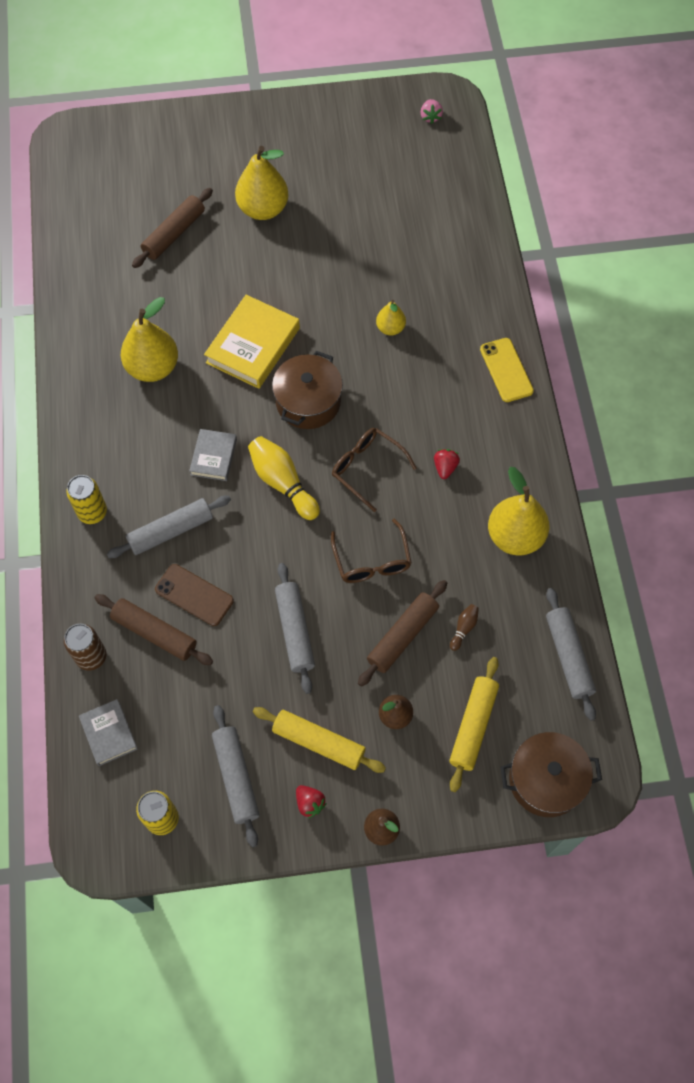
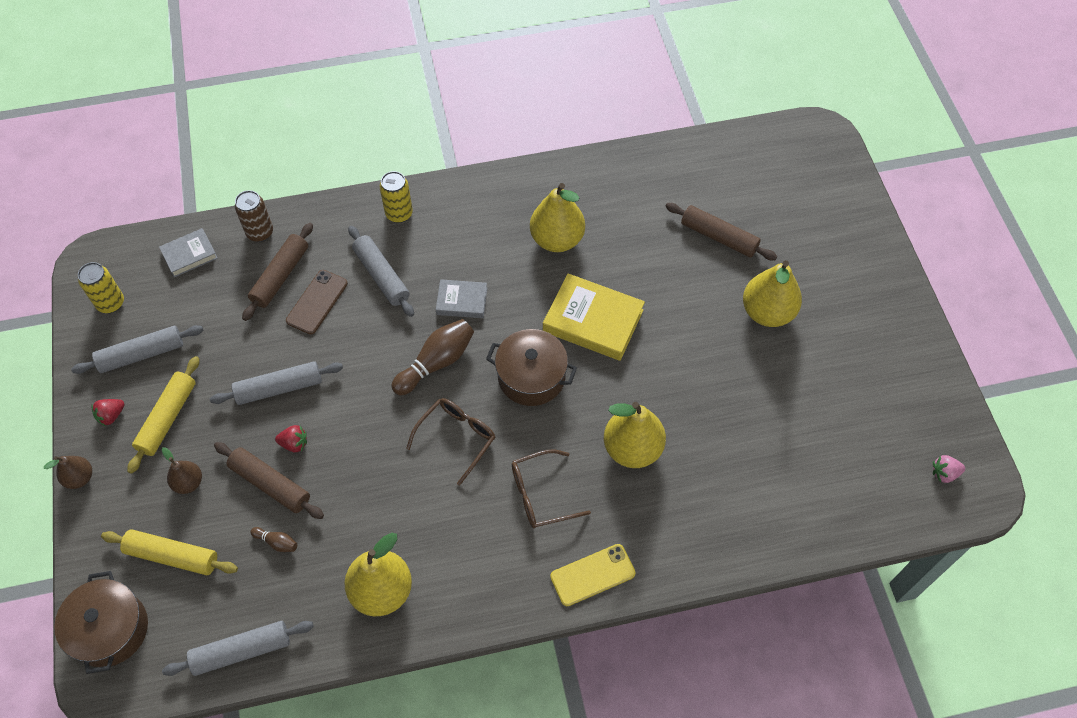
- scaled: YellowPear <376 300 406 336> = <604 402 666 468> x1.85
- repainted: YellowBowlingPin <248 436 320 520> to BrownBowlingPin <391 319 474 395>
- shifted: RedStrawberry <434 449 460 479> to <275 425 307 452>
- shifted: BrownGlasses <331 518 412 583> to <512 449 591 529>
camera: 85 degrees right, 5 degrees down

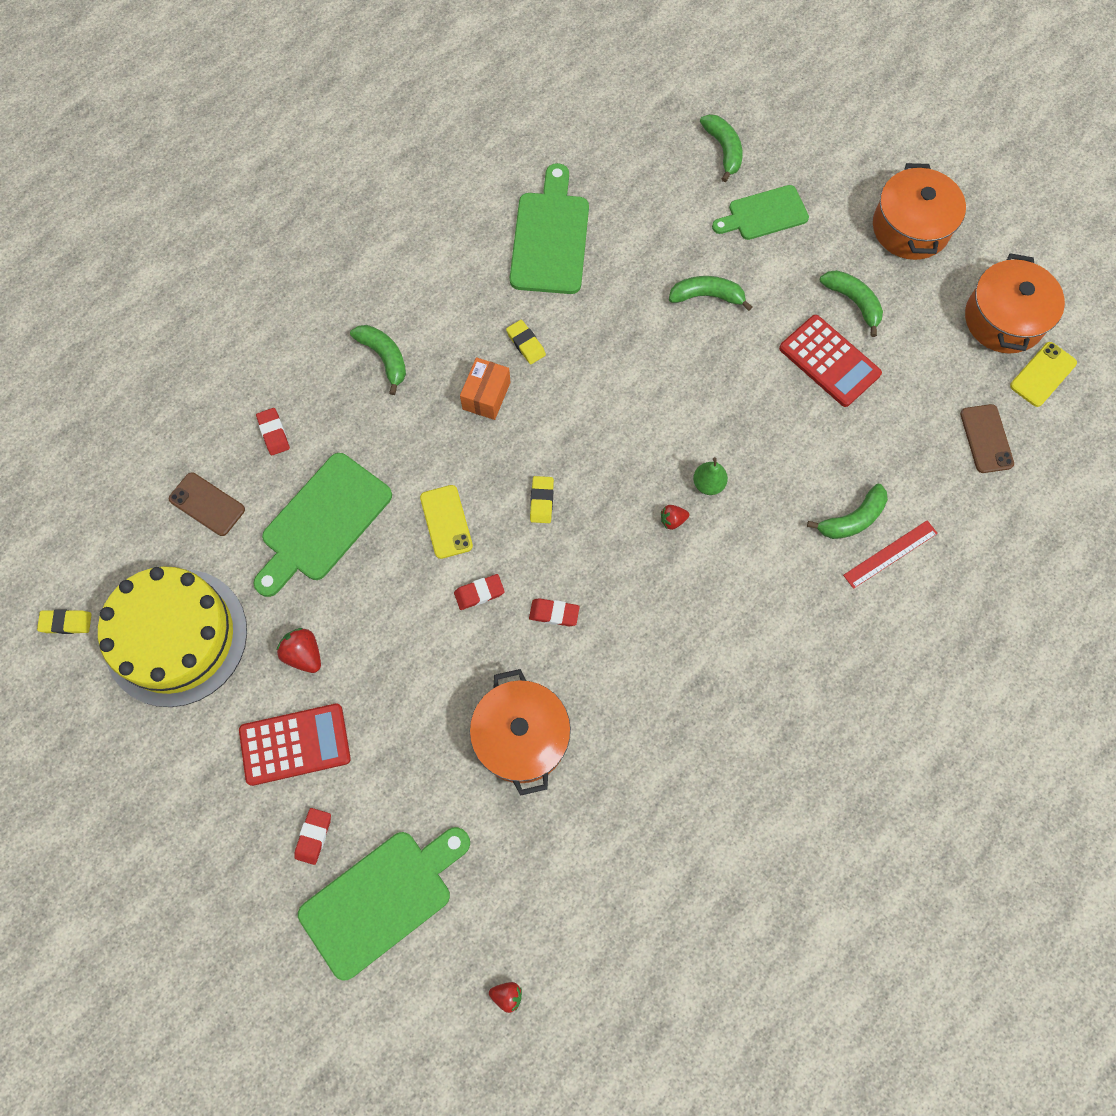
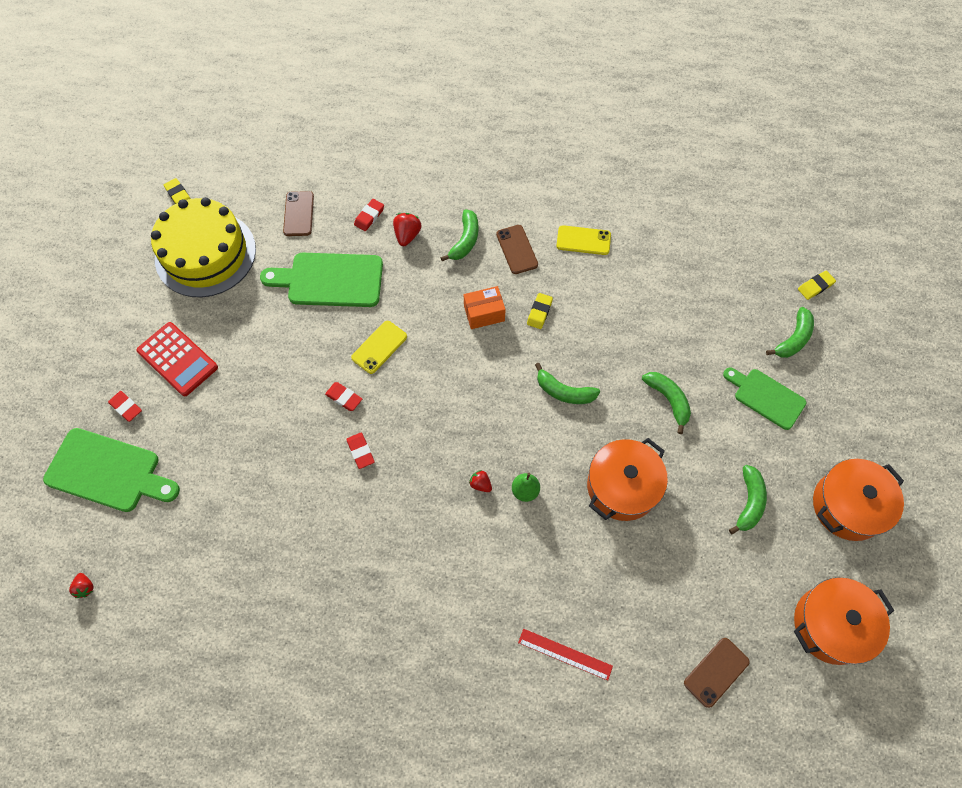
- gone: GreenCuttingBoard <510 163 589 294>
- gone: RedCalculator <779 315 882 407>
- shifted: YellowPhone <1010 342 1077 407> to <556 225 611 255>
- shifted: YellowEraser <530 476 554 523> to <798 270 836 300>
- shifted: GreenBanana <807 484 888 539> to <535 363 600 404>
- shifted: RedStrawberry <277 628 321 673> to <393 213 421 246>
- shifted: OrangePot <470 669 571 796> to <587 438 668 521>
- rotated: RedEraser <294 808 331 865> = <108 391 142 422> 60 degrees clockwise
- new: BrownPhone <496 225 538 274>
camera: 55 degrees right, 5 degrees down

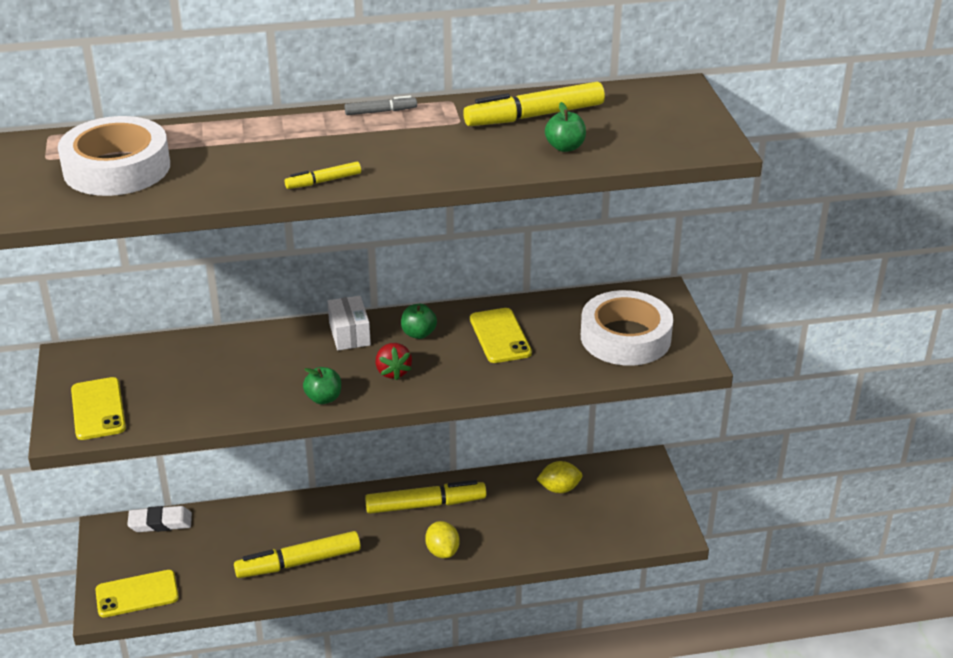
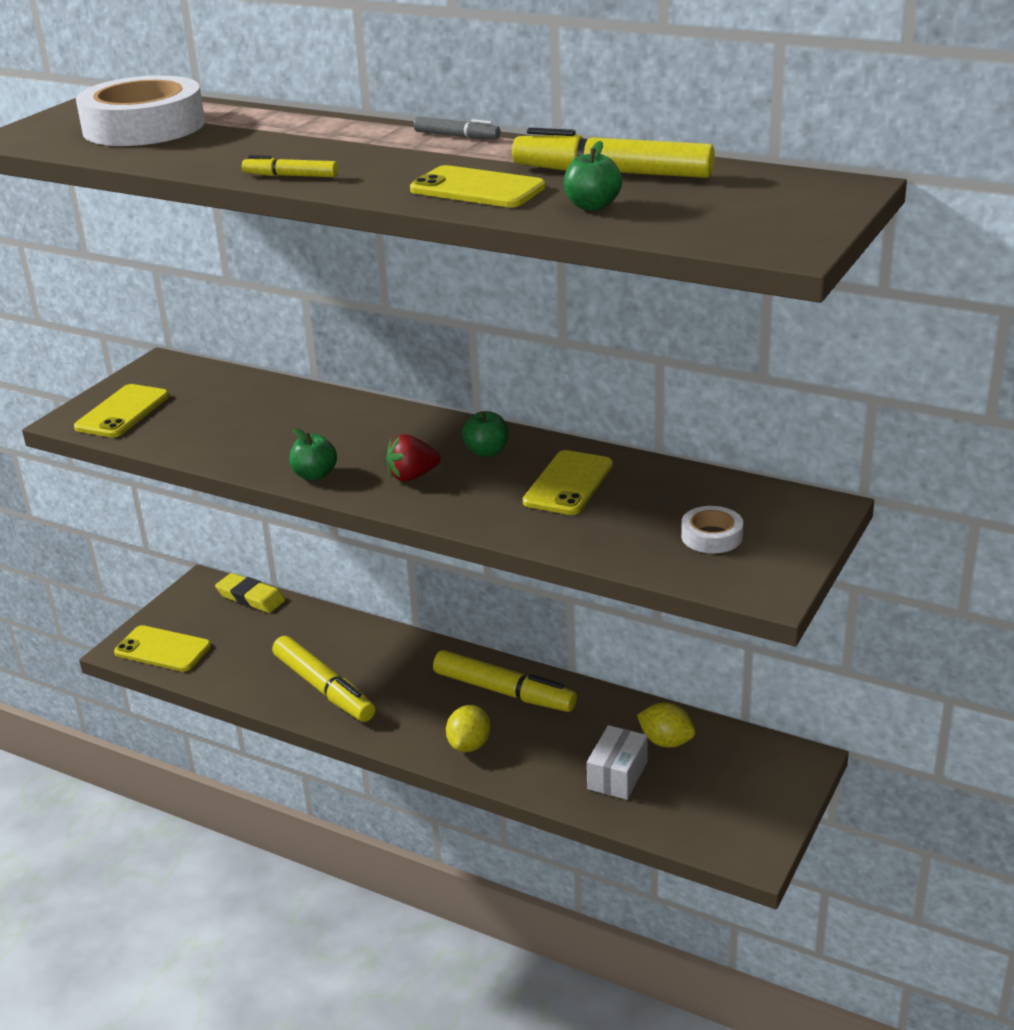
- scaled: WhiteTape <581 290 673 366> = <681 506 743 553> x0.47
- shifted: WhiteBox <327 296 371 350> to <587 725 648 800>
- rotated: RedStrawberry <375 343 412 380> = <386 435 441 481> 45 degrees clockwise
- repainted: WhiteEraser <127 506 192 532> to YellowEraser <215 573 285 613>
- rotated: YellowMarker <234 531 361 578> = <272 636 375 722> 150 degrees counterclockwise
- new: YellowPhone <410 165 545 207>
camera: 40 degrees right, 5 degrees down

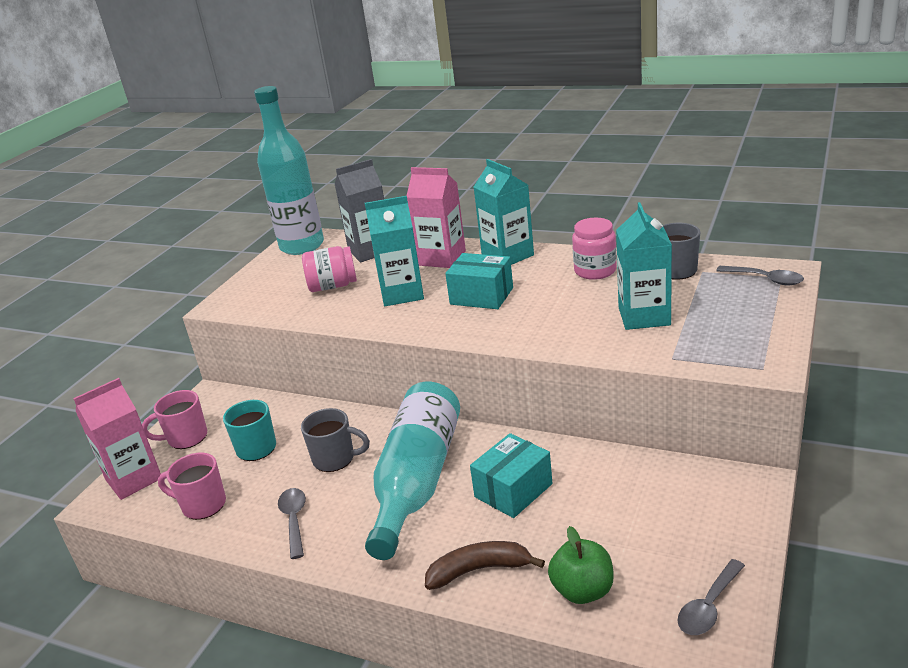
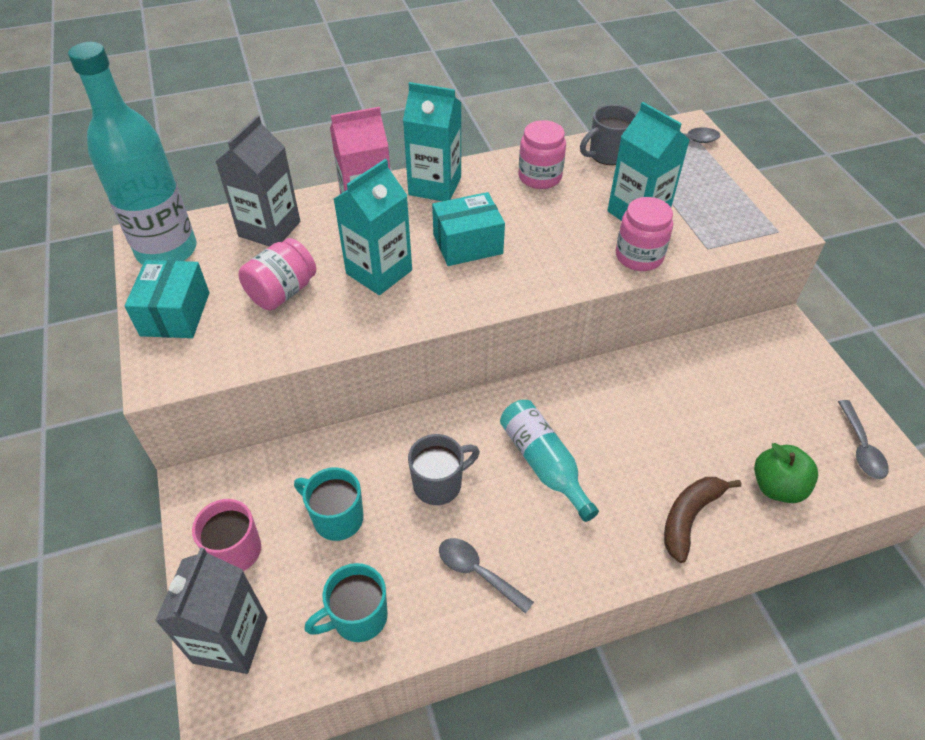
- repainted: PinkCarton <73 378 161 500> to GreyCarton <155 548 267 674>
- scaled: TurquoiseBottle <365 382 460 560> = <500 400 599 522> x0.60
- shifted: TurquoiseBox <470 433 552 518> to <124 260 209 338>
- repainted: PinkMug <158 452 226 520> to TurquoiseMug <304 563 388 642>
- new: PinkJar <616 197 673 271>
camera: 45 degrees left, 20 degrees up

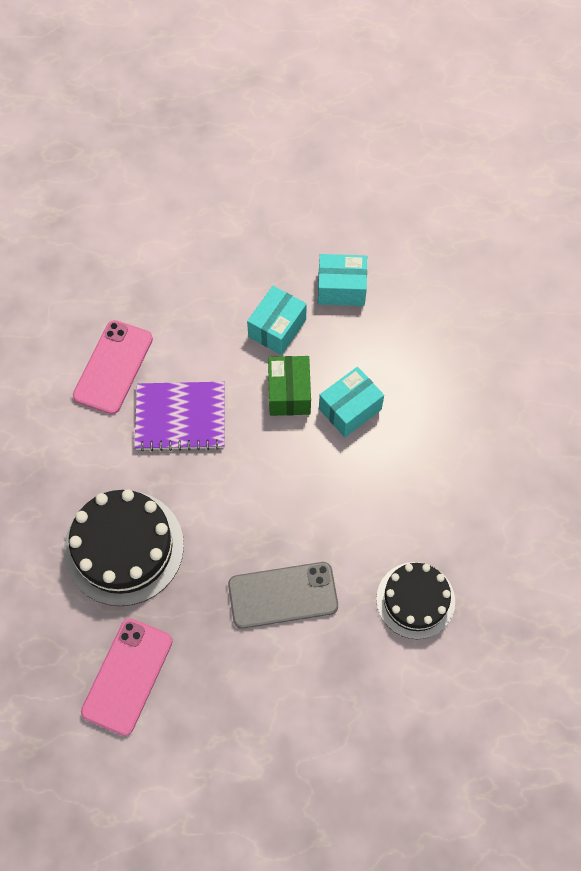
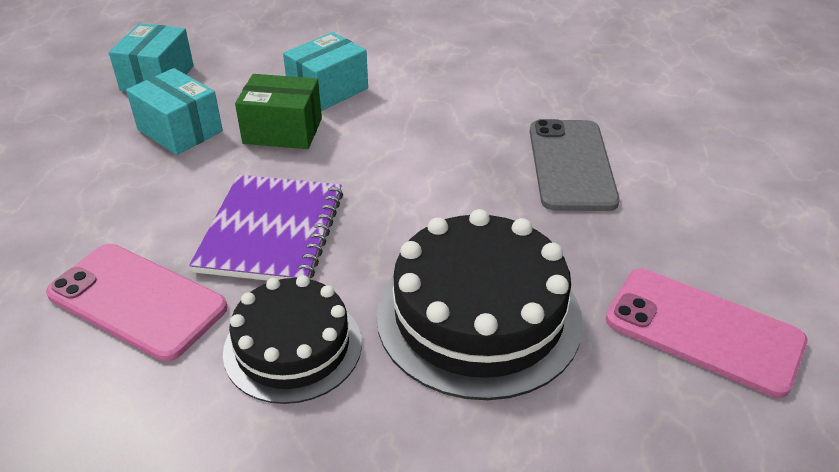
- rotated: TurquoiseBox <319 367 384 437> = <283 32 368 111> 75 degrees clockwise
- shifted: BlackCake <376 562 455 639> to <223 275 362 404>
camera: 80 degrees left, 25 degrees down

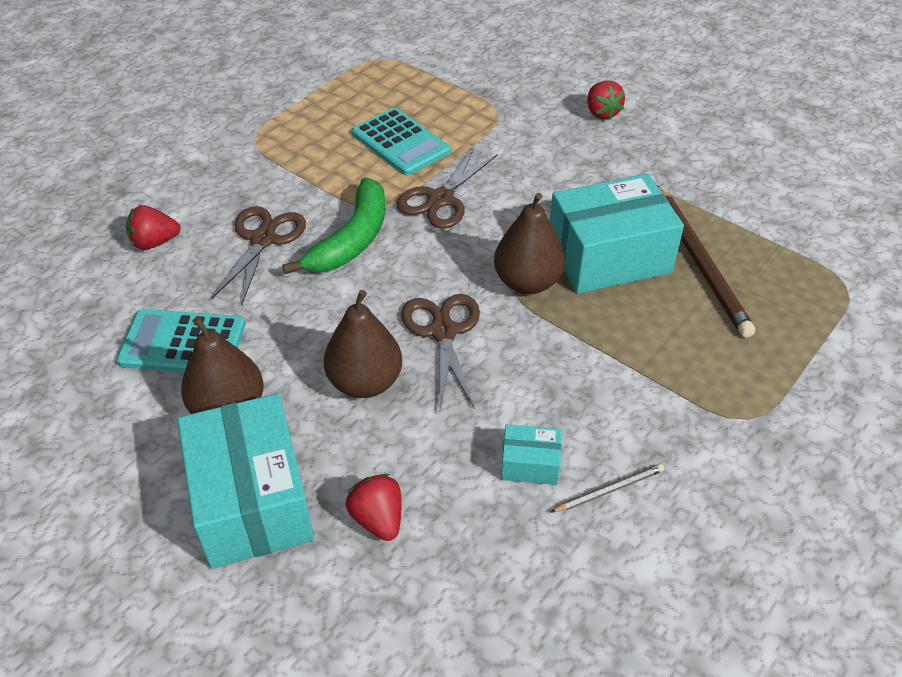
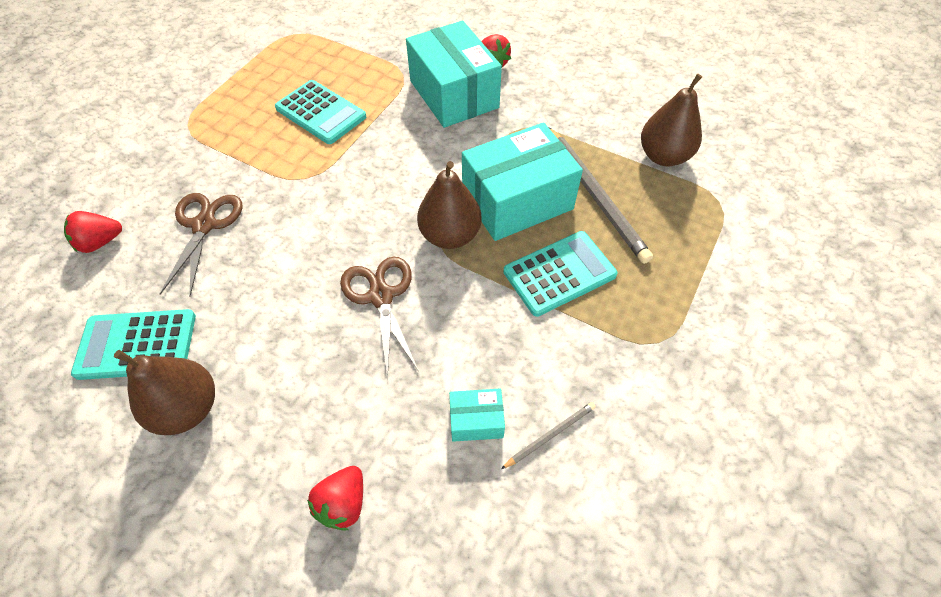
- gone: BrownScissors <397 148 498 229>
- gone: GreenBanana <282 178 385 274>
- repainted: BrownPencil <657 185 755 338> to GreyPencil <548 127 653 264>
- shifted: BrownPear <324 290 402 398> to <641 74 702 166>
- shifted: TurquoiseBox <177 393 314 569> to <406 21 502 128>
- rotated: RedStrawberry <346 474 402 541> = <307 466 363 531> 120 degrees counterclockwise
- new: TurquoiseCalculator <503 231 618 317>
camera: 10 degrees left, 10 degrees up

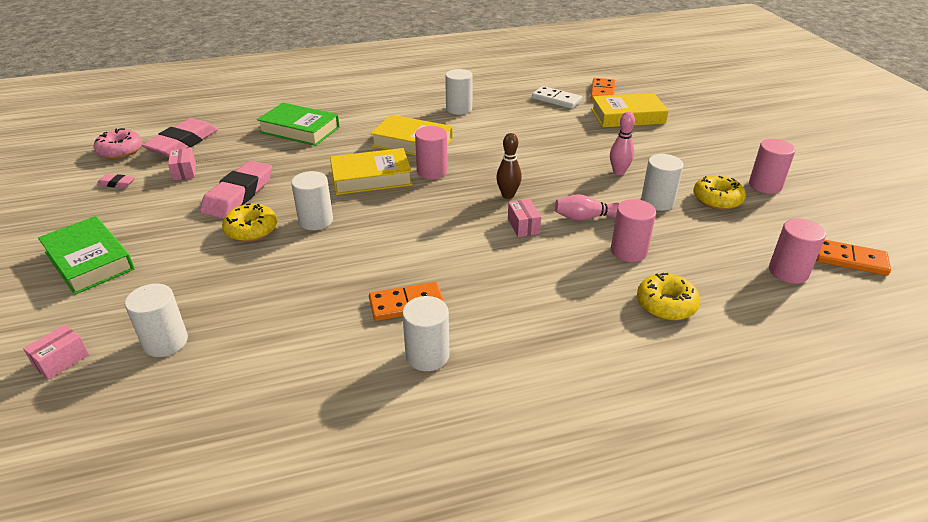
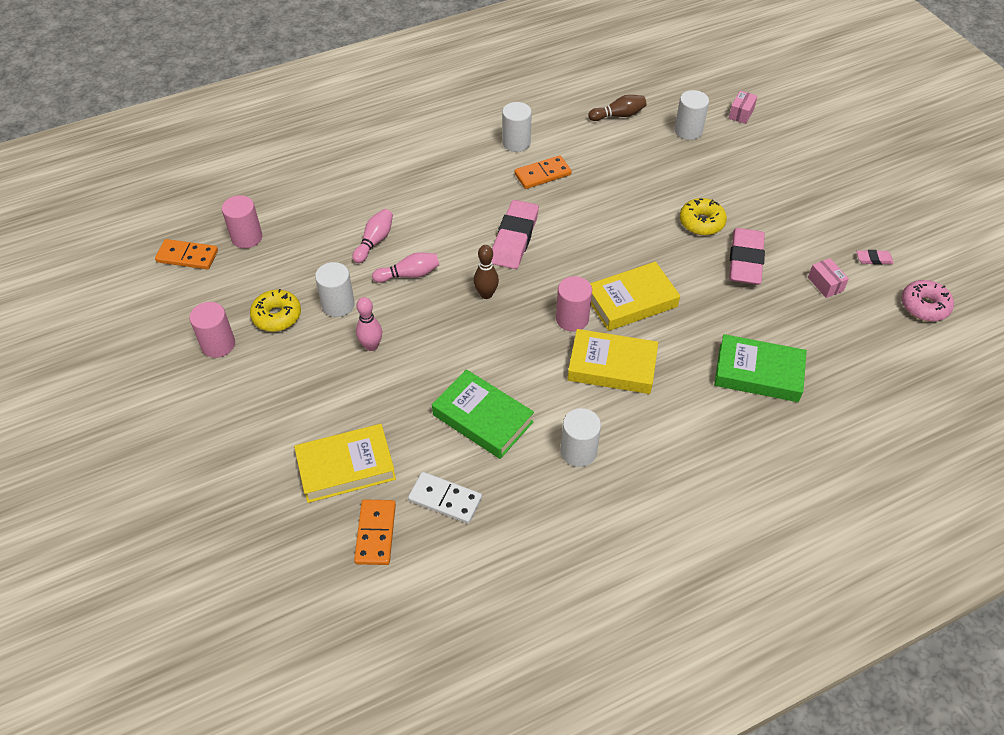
- shifted: PinkEraser <142 118 218 157> to <492 200 539 269>
- gone: WhiteCylinder <291 171 333 230>
- gone: PinkBox <508 199 541 237>
- swapped: PinkCylinder <611 199 656 262> to PinkBowlingPin <352 209 393 263>
- shifted: GreenBook <38 216 135 295> to <432 369 534 459>
- gone: YellowDonut <637 273 700 321>
- new: BrownBowlingPin <588 95 647 121>
camera: 170 degrees right, 15 degrees up

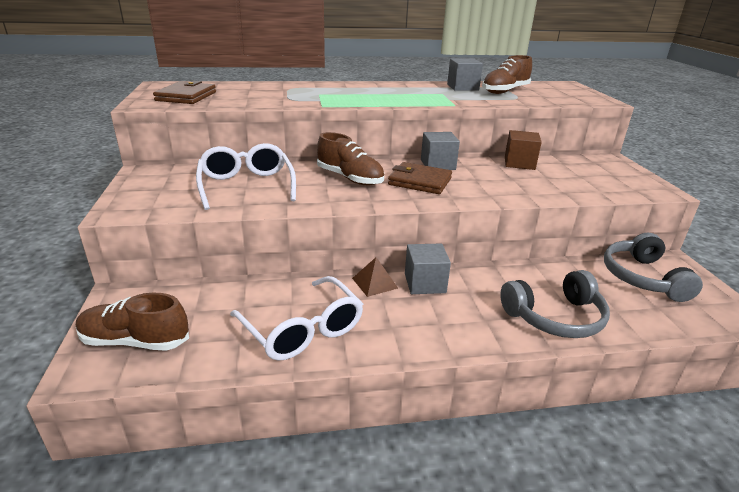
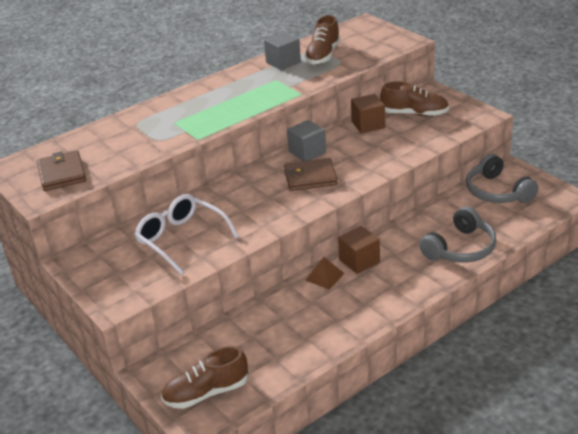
- shifted: BrownShoe <317 132 384 185> to <380 82 449 117>
- repainted: GreyCube <405 243 451 294> to BrownCube <338 226 380 274>
- gone: WhiteGlasses <230 276 363 361>
camera: 25 degrees left, 5 degrees up

